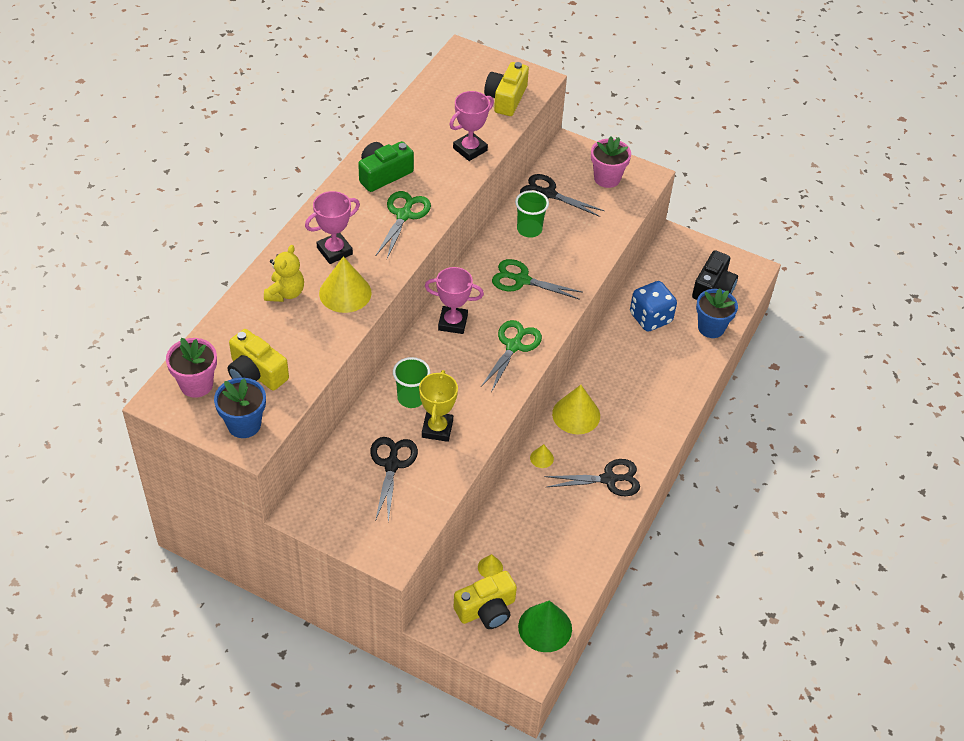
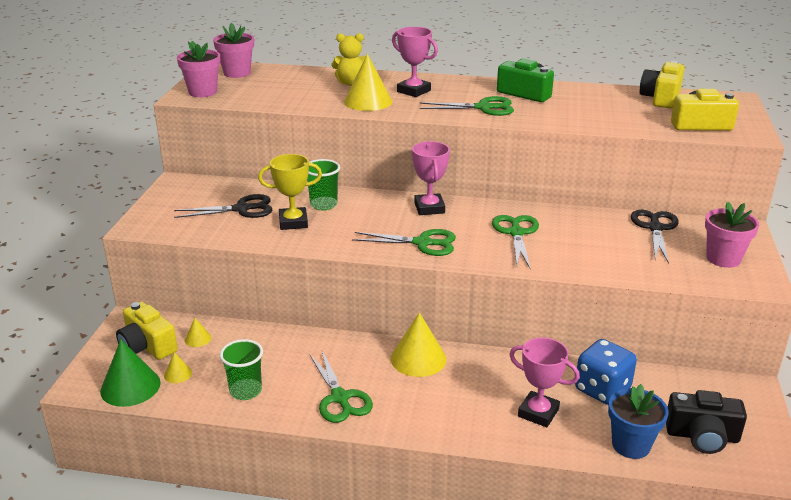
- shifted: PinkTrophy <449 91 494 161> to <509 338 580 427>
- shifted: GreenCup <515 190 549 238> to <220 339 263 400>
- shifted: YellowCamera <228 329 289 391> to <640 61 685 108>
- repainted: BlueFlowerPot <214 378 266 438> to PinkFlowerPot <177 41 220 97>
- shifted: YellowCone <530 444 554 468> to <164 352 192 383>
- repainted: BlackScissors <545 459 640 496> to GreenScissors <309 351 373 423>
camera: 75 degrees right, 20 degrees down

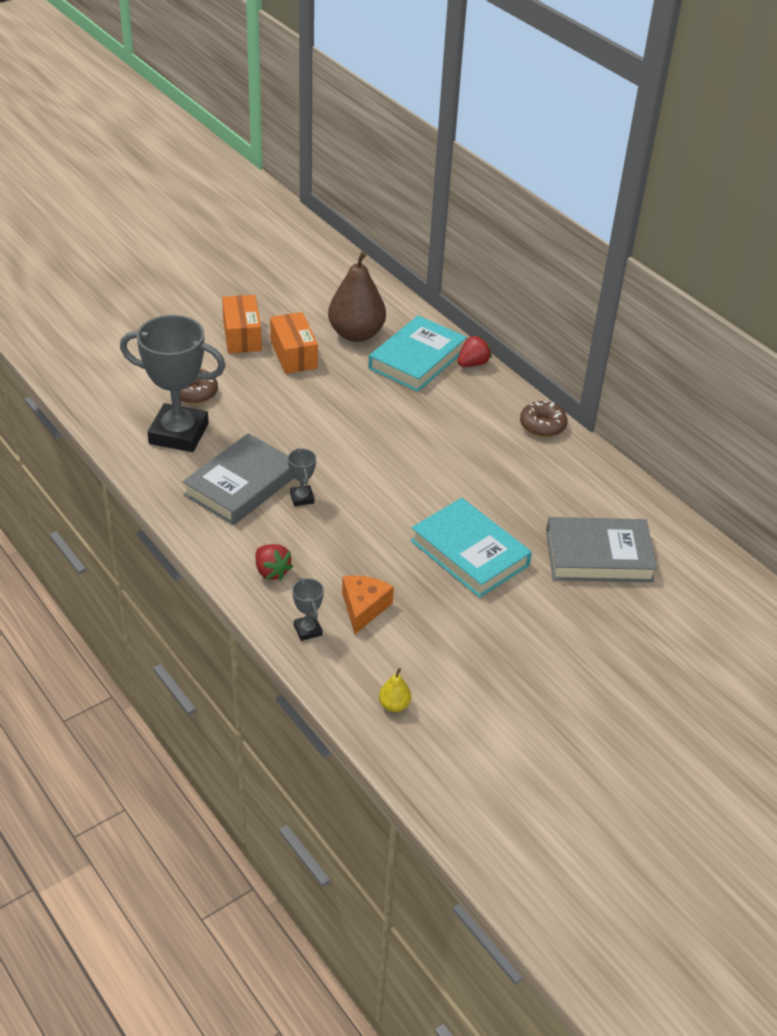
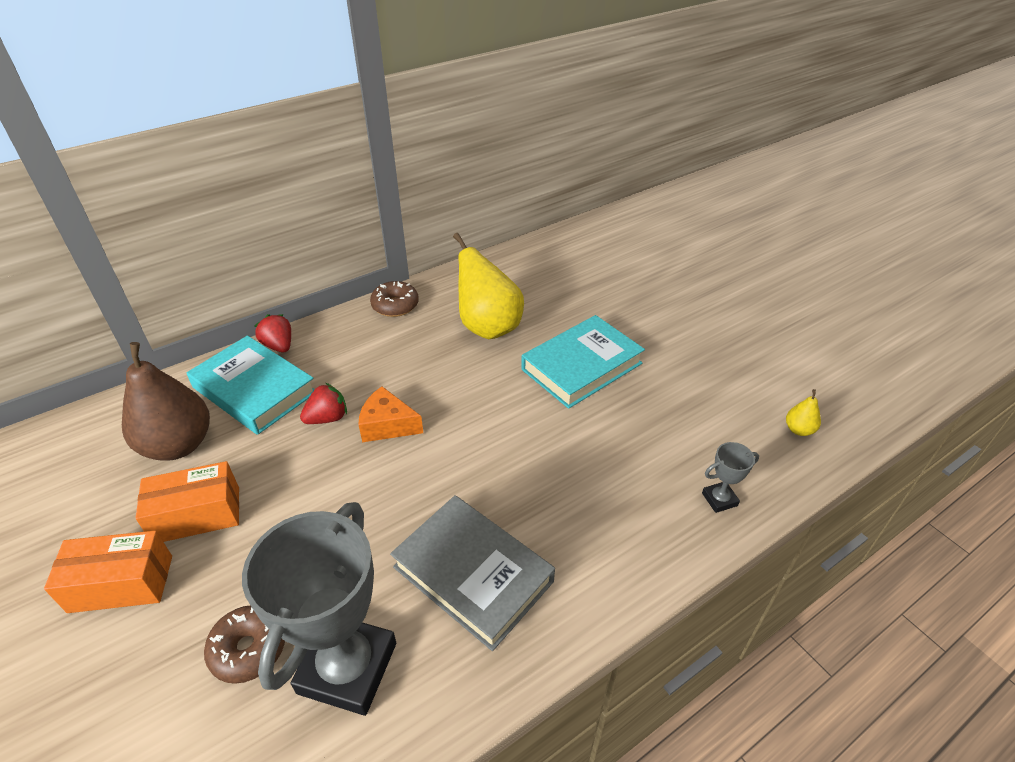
- gone: GreyTrophy <288 448 316 506>
- gone: GreyBook <546 517 657 582>
- shifted: RedStrawberry <255 544 293 581> to <300 383 347 424>
- shifted: OrangeCheese <342 575 394 634> to <359 386 423 442>
- new: YellowPear <453 233 524 339>
camera: 85 degrees left, 0 degrees up

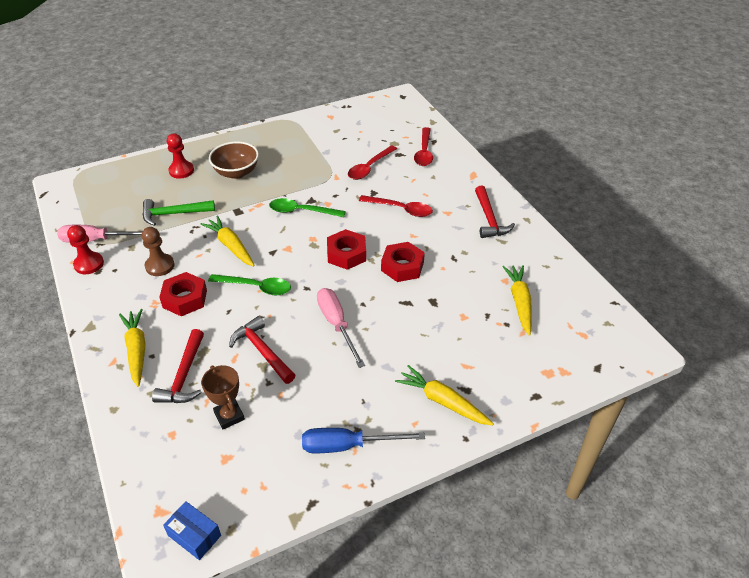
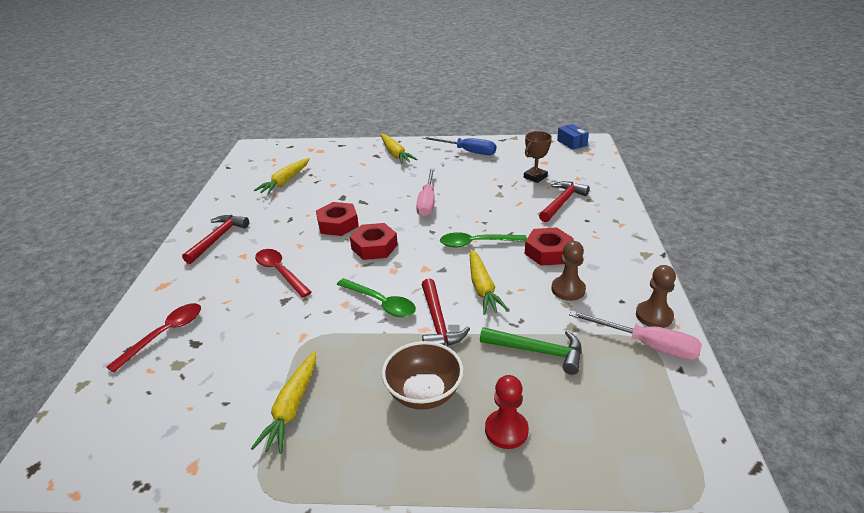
- gone: RedSpoon <348 145 397 180>
- repainted: RedPawn <67 225 104 274> to BrownPawn <636 265 676 328>
- rotated: GreenSpoon <208 274 291 295> = <440 232 527 247> 45 degrees counterclockwise
- shifted: YellowCarrot <119 309 146 387> to <251 351 316 454>
- shifted: RedHammer <229 316 296 384> to <422 279 470 346>
- rotated: BrownTrophy <201 365 245 429> = <524 131 552 183> 45 degrees clockwise
camera: 150 degrees left, 10 degrees down

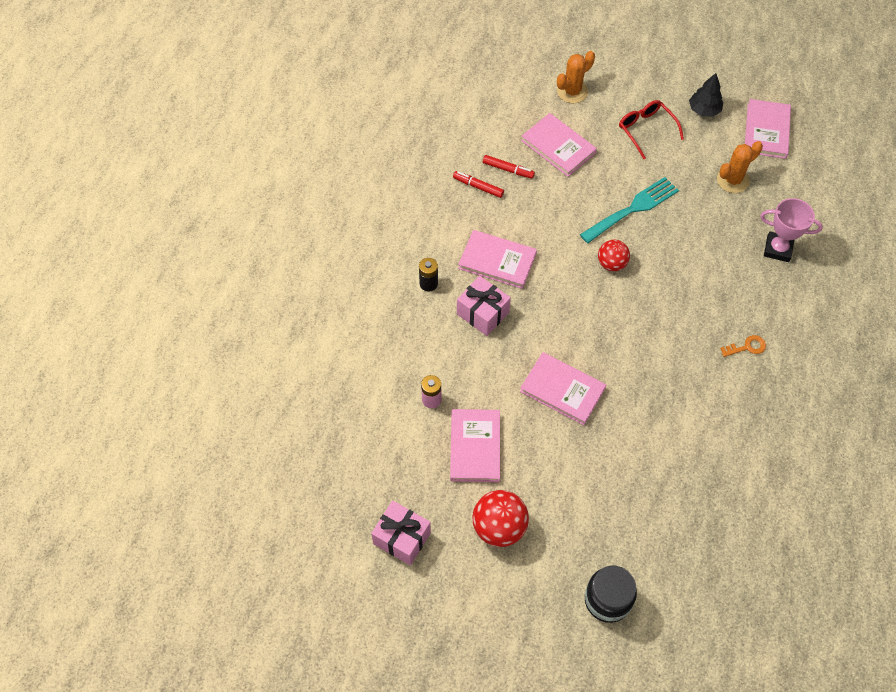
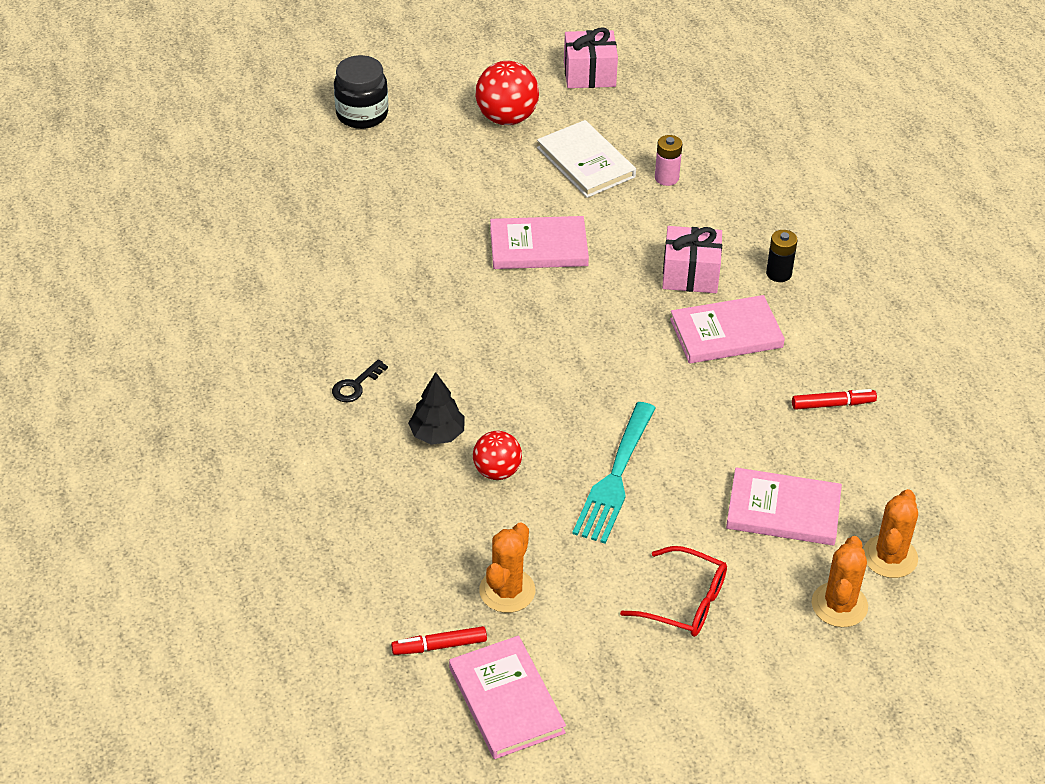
- shifted: BlackTree <689 73 723 117> to <408 372 465 445>
- shifted: RedMarker <483 155 535 179> to <391 626 487 655>
- gone: PinkTrophy <760 198 823 262>
- shifted: RedBall <598 240 630 271> to <473 431 522 480>
- repainted: OrangeKey <720 335 766 357> to BlackKey <332 359 388 402>
- repainted: PinkBook <450 409 500 482> to WhiteBook <537 120 636 198>
- new: OrangeCactus <863 489 918 578>
camera: 145 degrees right, 15 degrees down

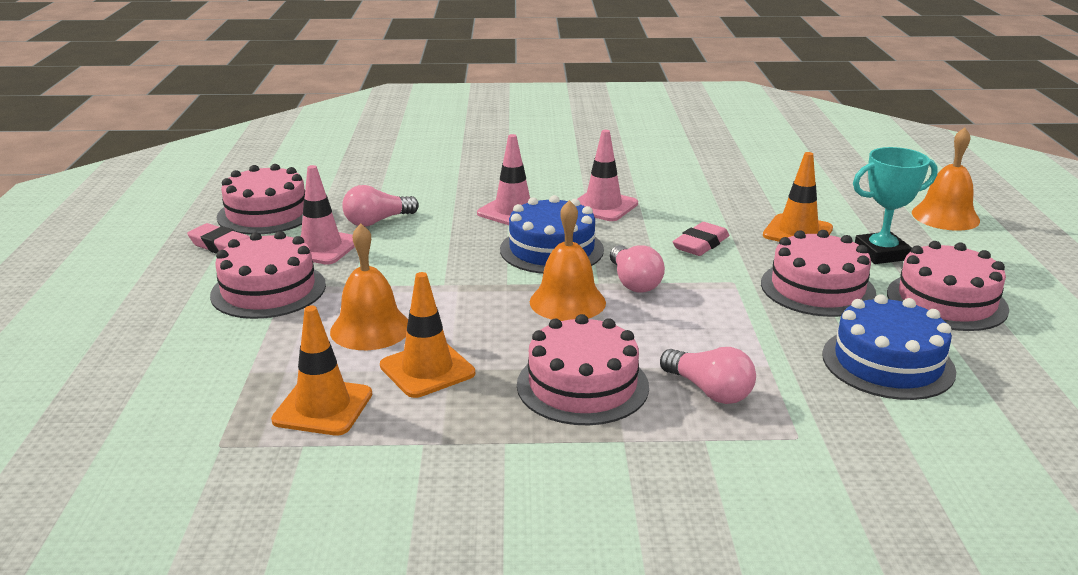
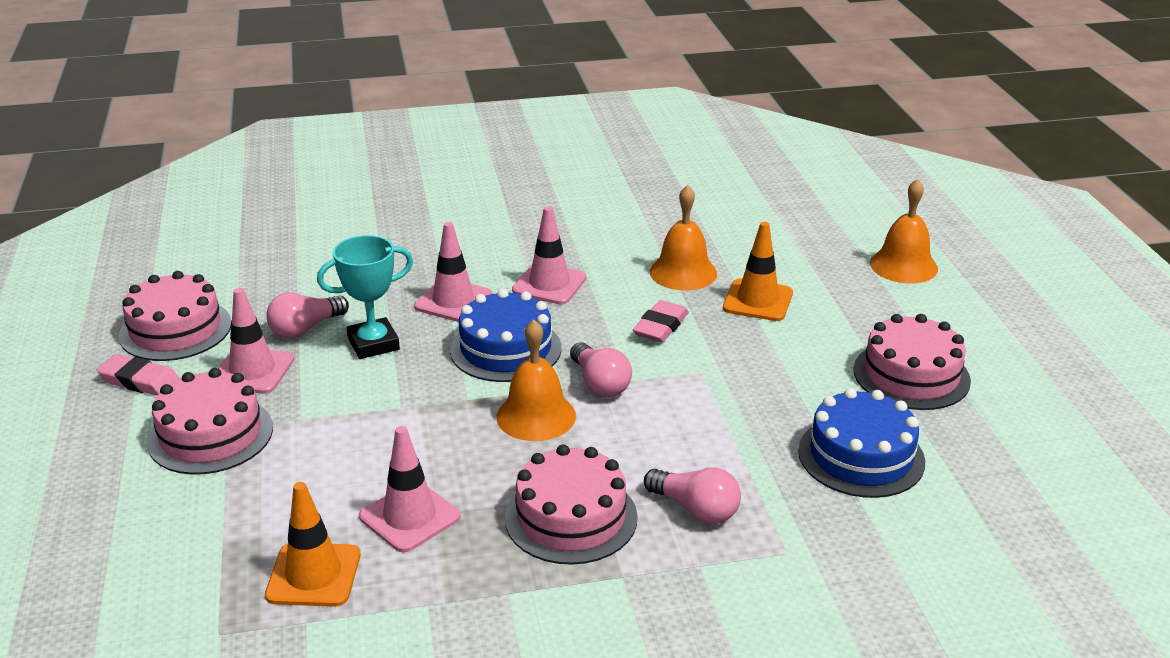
- shifted: TurquoiseTrophy <853 147 938 264> to <317 235 413 359>
- shifted: OrangeBell <330 223 408 350> to <650 185 717 291>
- gone: PinkCake <761 230 876 317>
- repainted: OrangeTrafficCone <380 272 475 398> to PinkTrafficCone <359 426 460 552>
camera: 10 degrees left, 5 degrees up

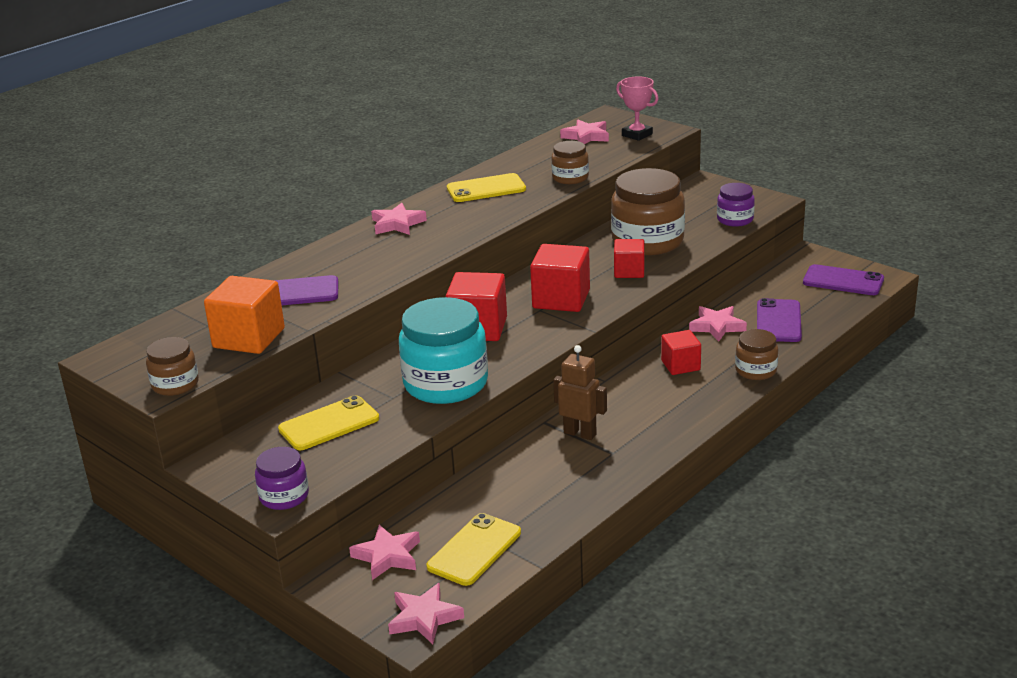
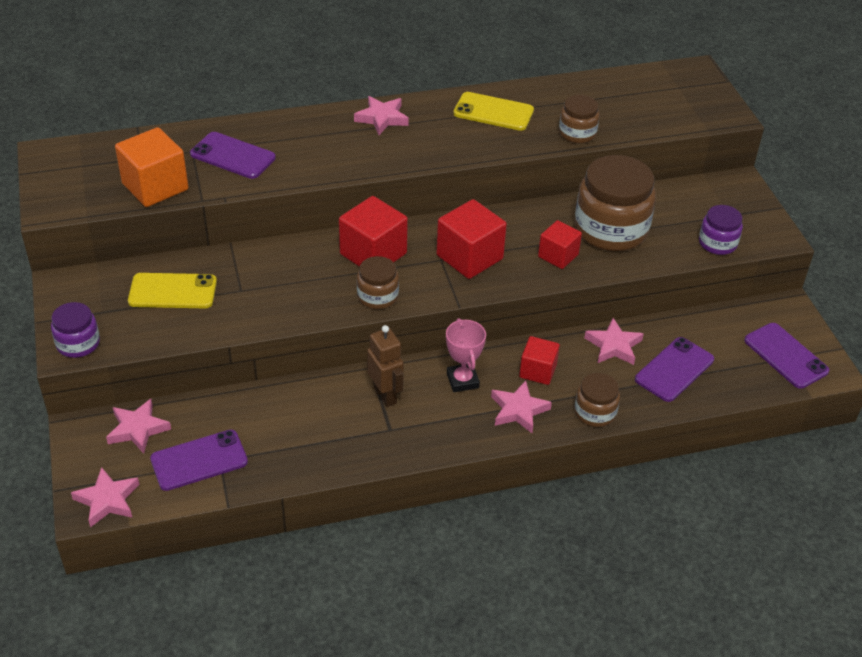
- shifted: PinkTrophy <616 77 659 141> to <446 318 486 392>
- shifted: PinkStar <560 119 609 144> to <491 381 552 433>
- gone: TurquoiseJar <399 297 488 404>
- shifted: BrownJar <146 337 199 396> to <357 256 399 309>
- repainted: YellowPhone <426 513 521 586> to PurplePhone <150 430 248 491>
camera: 30 degrees right, 15 degrees up

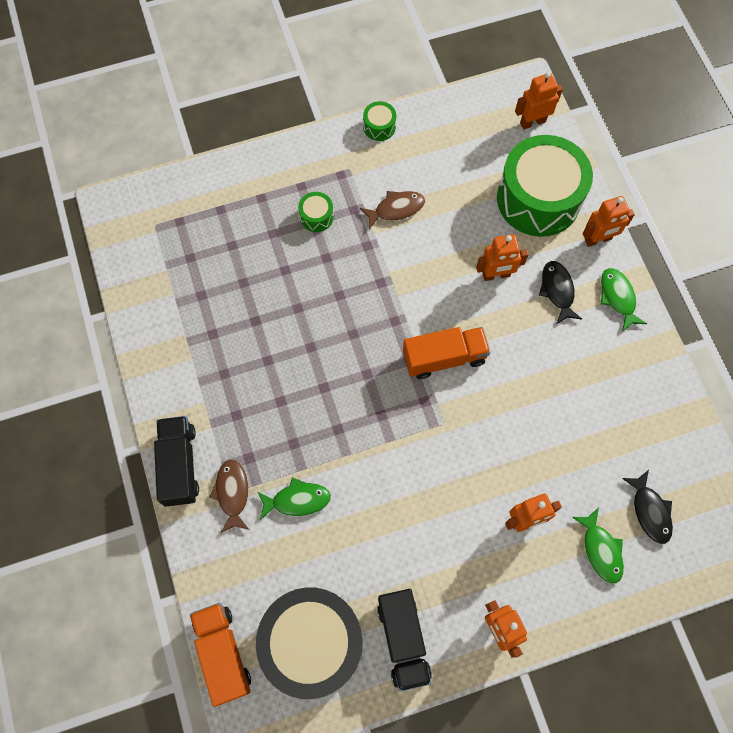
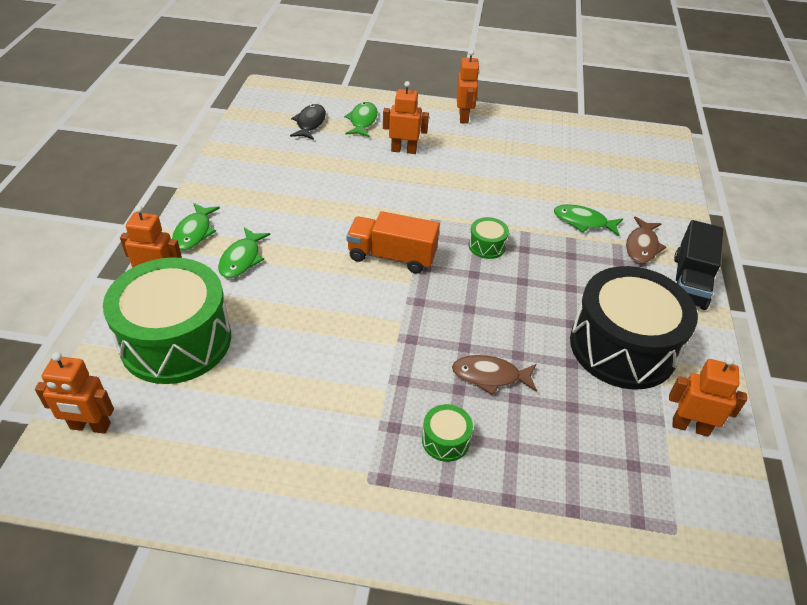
- shifted: GreenDrum <363 101 396 141> to <469 217 509 259>
- shifted: BrownFish <360 191 425 229> to <452 355 537 395>
- shifted: OrangeRobot <476 234 528 281> to <669 357 747 437>
- repainted: BlackFish <539 261 582 324> to GreenFish <218 228 270 278>
- shifted: BlackDrum <256 587 363 699> to <570 266 698 390>
- gone: BlackTruck <377 589 432 692>
- gone: OrangeTruck <190 603 251 707>
camera: 155 degrees left, 25 degrees down

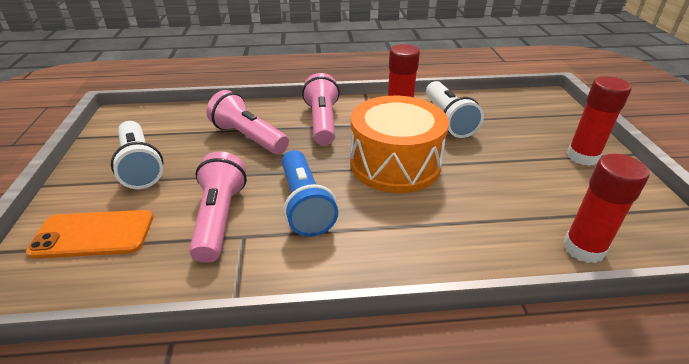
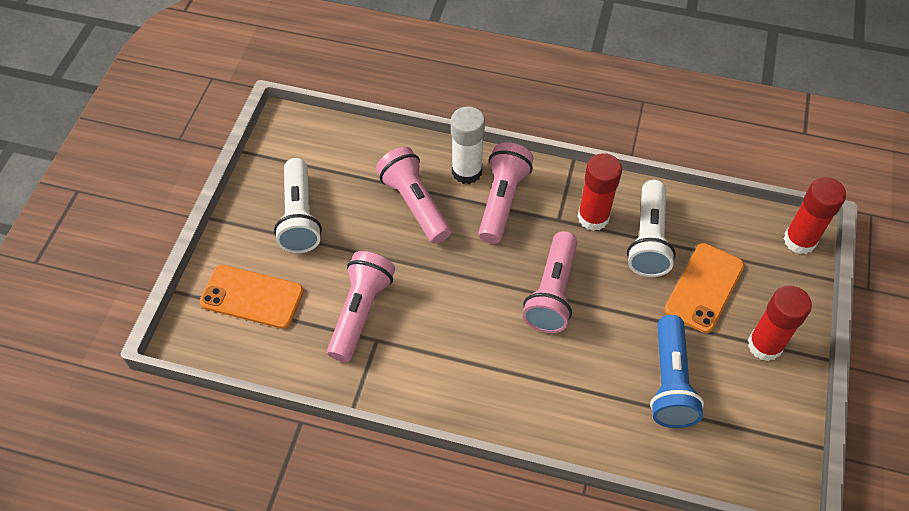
- swapped: OrangeDrum <350 96 449 193> to PinkFlashlight <522 231 577 333>
- shifted: BlueFlashlight <282 150 338 237> to <650 315 704 428>
- shifted: RedGlueStick <563 154 649 263> to <783 177 846 254>
- new: WhiteGlueStick <451 106 485 184>
- new: OrangePhone <664 243 744 333>
camera: 20 degrees right, 20 degrees up

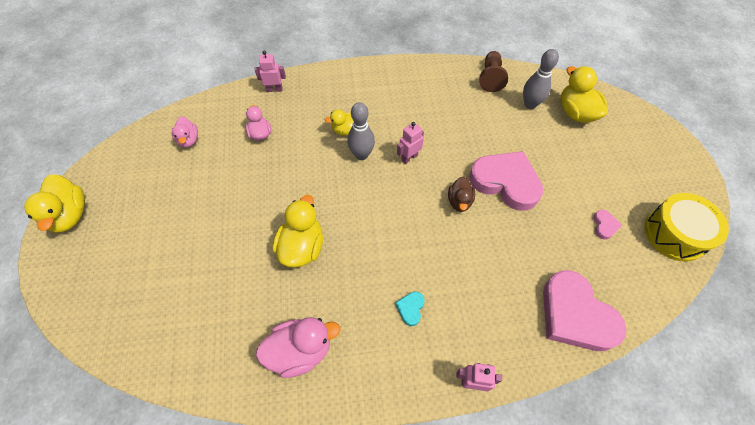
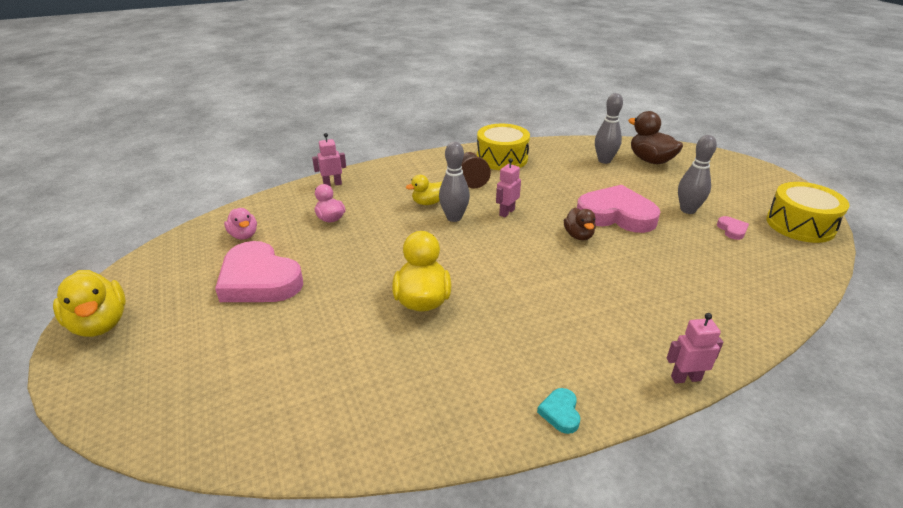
- shifted: BrownPawn <479 51 508 92> to <461 152 491 188>
- repainted: YellowDuck <561 66 608 123> to BrownDuck <628 111 683 164>
- shifted: PinkHeart <543 270 626 351> to <215 241 303 302>
- shifted: TurquoiseHeart <395 292 425 326> to <537 388 580 434>
- gone: PinkDuck <256 317 341 378>
- new: YellowDrum <477 124 530 170>
- new: GreyBowlingPin <678 135 717 214>
camera: 15 degrees left, 25 degrees down

